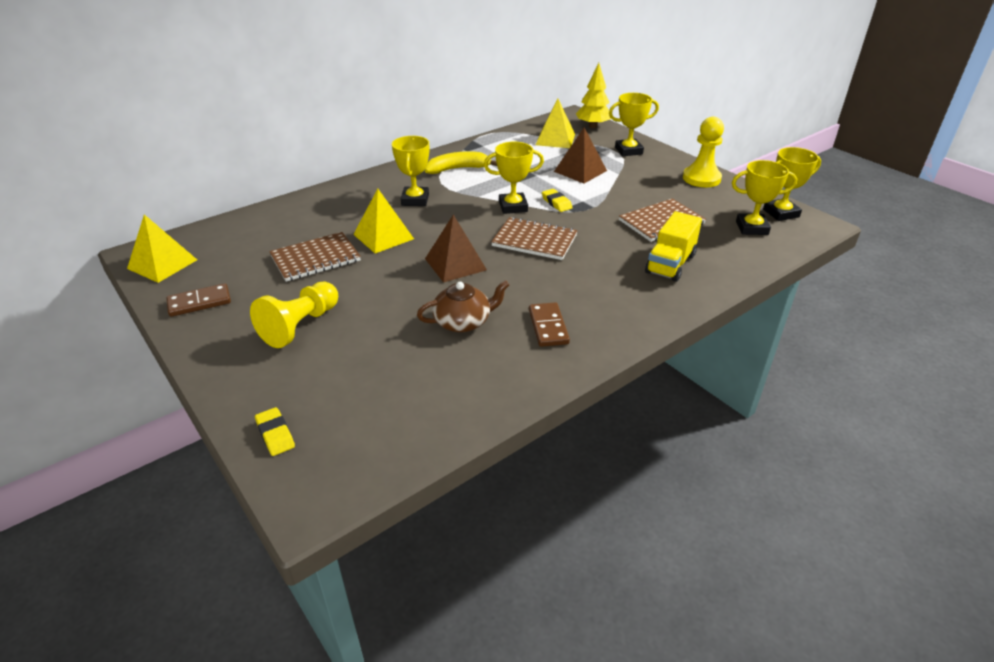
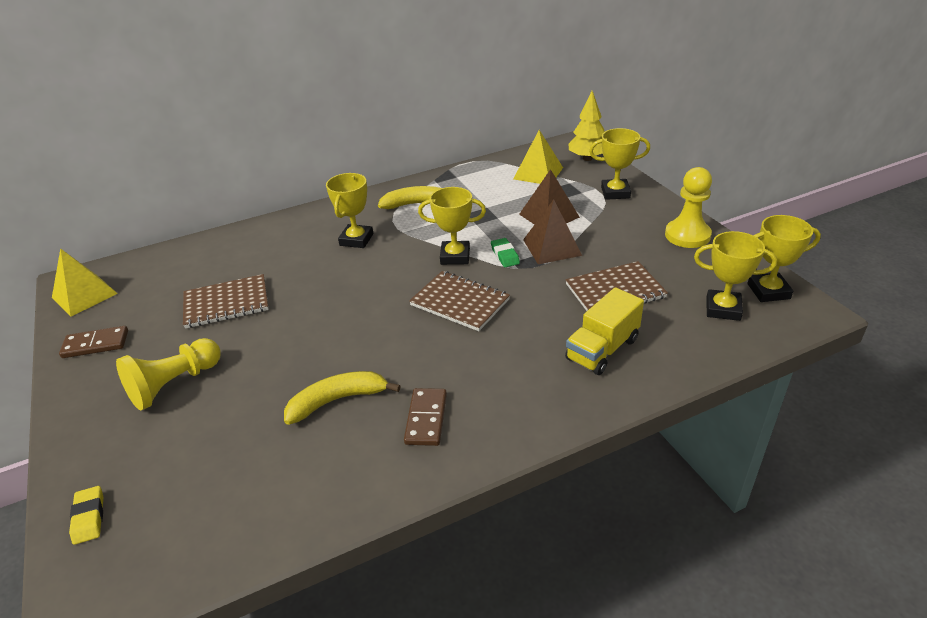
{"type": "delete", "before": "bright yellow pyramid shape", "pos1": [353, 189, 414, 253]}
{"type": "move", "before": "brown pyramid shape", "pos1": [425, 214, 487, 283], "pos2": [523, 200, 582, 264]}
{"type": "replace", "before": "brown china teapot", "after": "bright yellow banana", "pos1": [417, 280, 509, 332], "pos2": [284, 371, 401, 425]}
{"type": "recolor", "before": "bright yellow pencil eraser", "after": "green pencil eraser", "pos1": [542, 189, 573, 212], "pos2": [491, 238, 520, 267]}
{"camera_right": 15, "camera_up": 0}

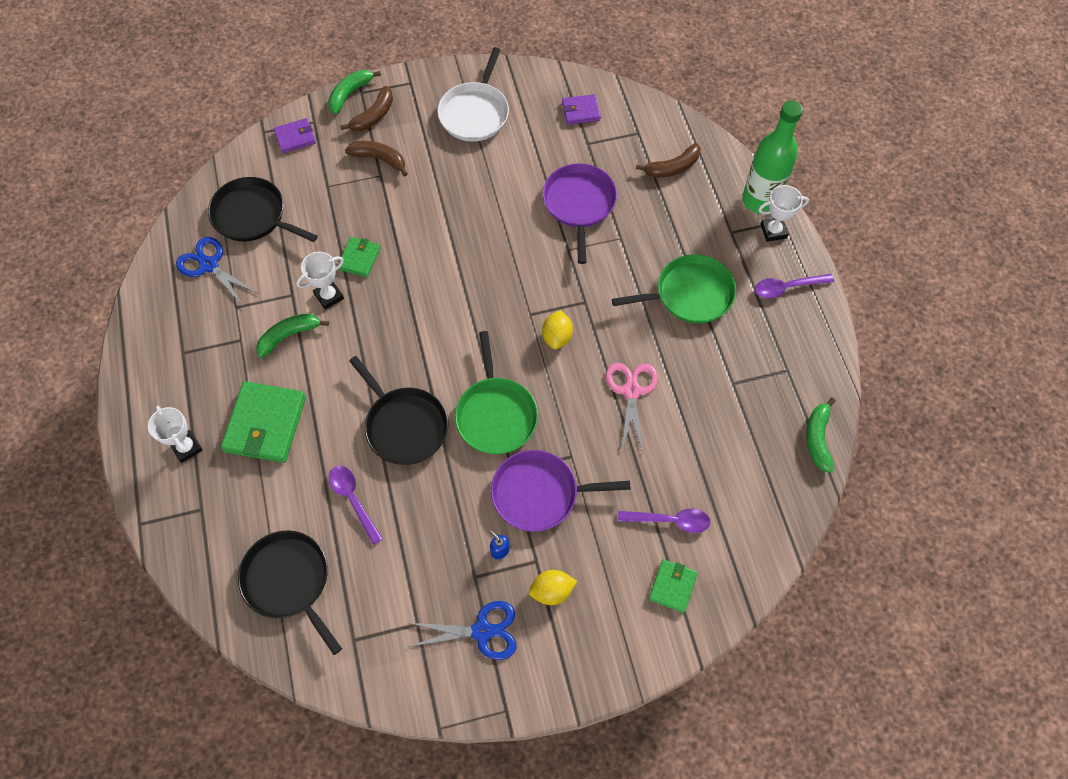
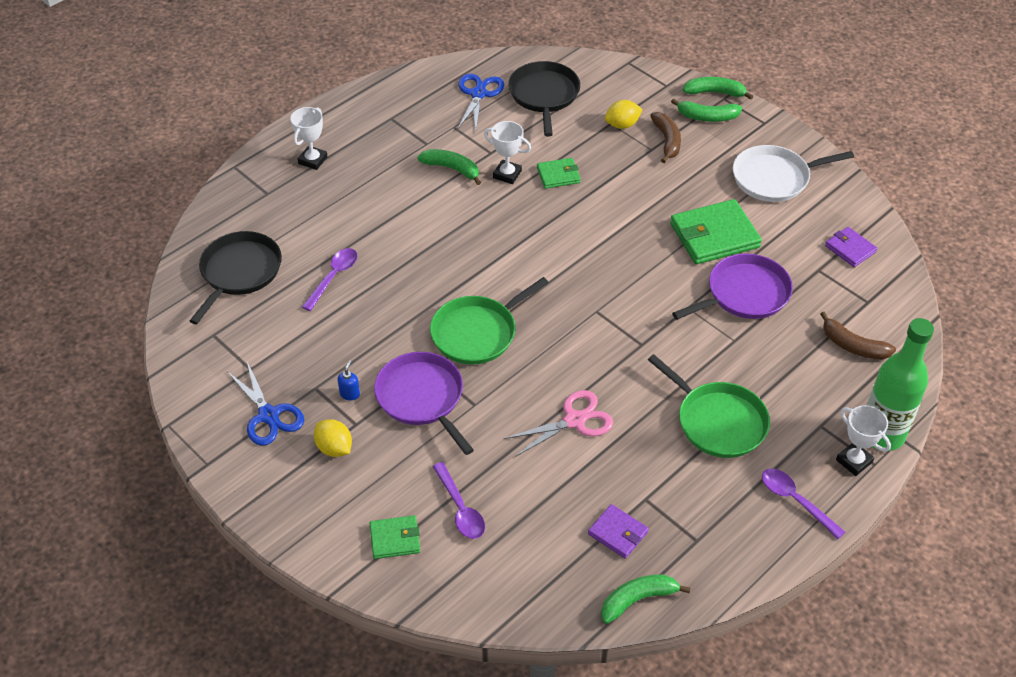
{"type": "delete", "before": "jet-black pan", "pos1": [349, 356, 448, 465]}
{"type": "move", "before": "green wallet", "pos1": [221, 381, 306, 463], "pos2": [670, 199, 762, 264]}
{"type": "move", "before": "purple wallet", "pos1": [274, 118, 316, 153], "pos2": [588, 504, 649, 559]}
{"type": "move", "before": "bright yellow lemon", "pos1": [542, 310, 573, 349], "pos2": [605, 100, 643, 129]}
{"type": "recolor", "before": "brown banana", "after": "green banana", "pos1": [340, 86, 393, 131], "pos2": [671, 98, 742, 122]}
{"camera_right": 60, "camera_up": -15}

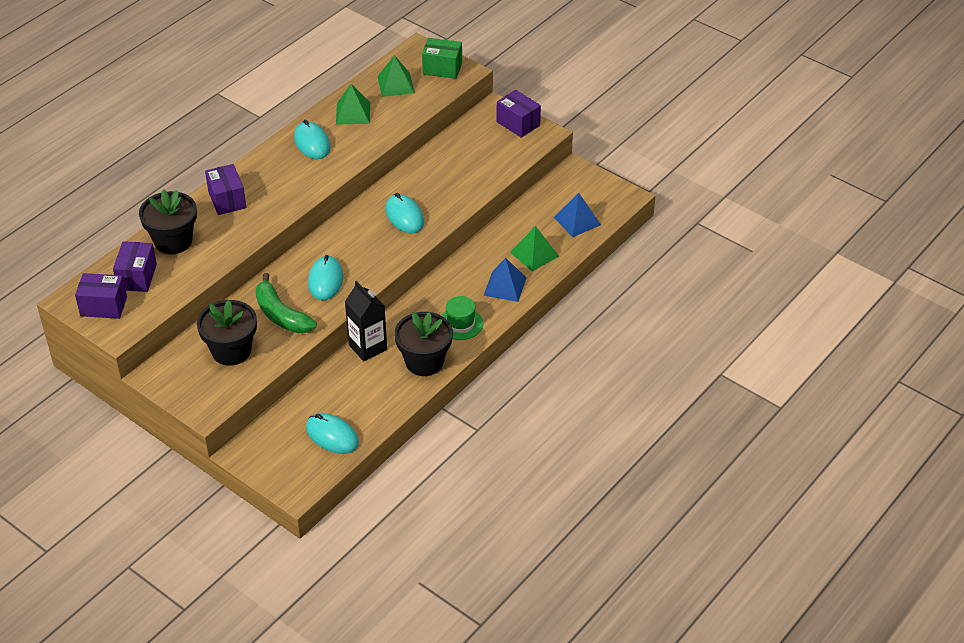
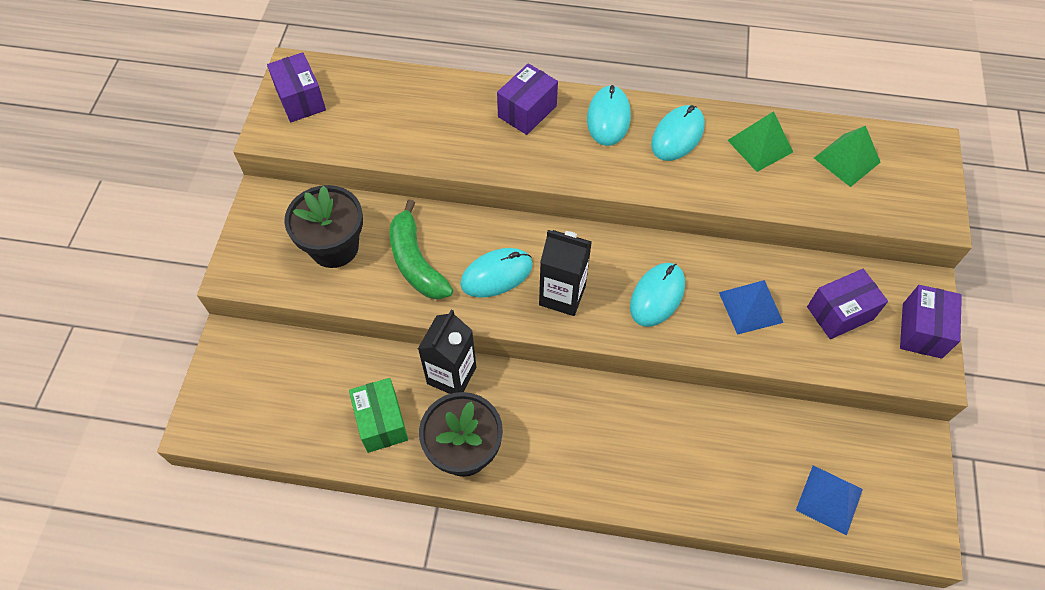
{"type": "delete", "before": "jet-black plant pot", "pos1": [139, 189, 197, 254]}
{"type": "delete", "before": "green top hat", "pos1": [441, 296, 483, 340]}
{"type": "delete", "before": "green pyramid shape", "pos1": [510, 226, 559, 271]}
{"type": "insert", "after": "jet-black milk carton", "pos2": [539, 230, 592, 316]}
{"type": "move", "before": "purple box", "pos1": [113, 241, 157, 292], "pos2": [807, 269, 888, 339]}
{"type": "move", "before": "teal computer mouse", "pos1": [306, 413, 359, 454], "pos2": [587, 85, 631, 146]}
{"type": "move", "before": "green box", "pos1": [422, 38, 462, 79], "pos2": [349, 378, 408, 453]}
{"type": "move", "before": "royal blue pyramid shape", "pos1": [483, 258, 527, 302], "pos2": [719, 280, 783, 335]}
{"type": "rotate", "before": "green banana", "pos1": [256, 273, 317, 333], "pos2": [389, 200, 453, 300], "turn": -45}
{"camera_right": 60, "camera_up": 15}

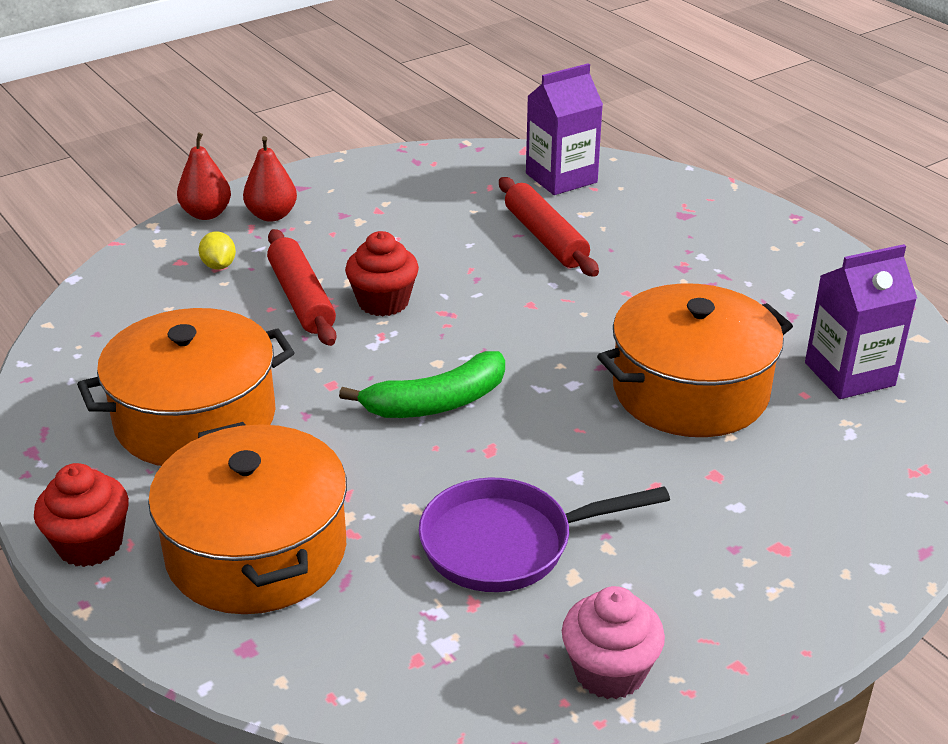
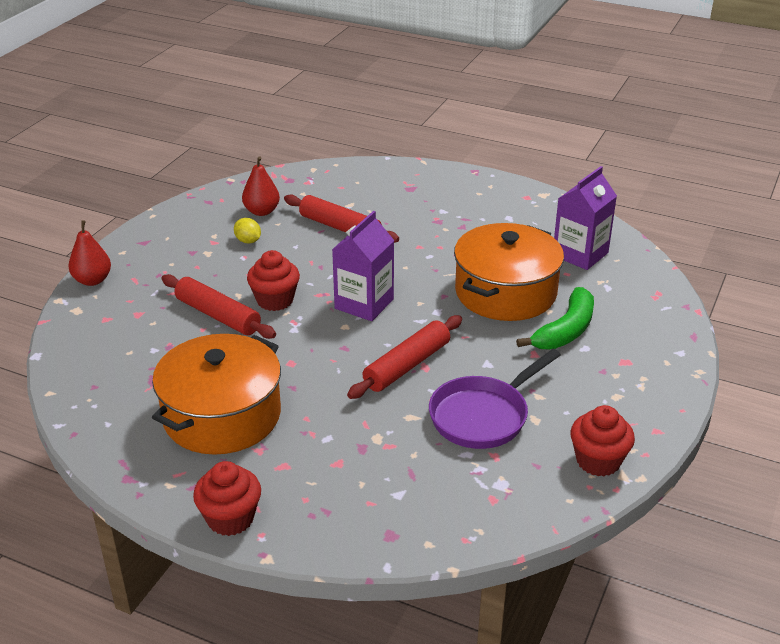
{"type": "delete", "before": "bright orange cooking pot", "pos1": [148, 422, 347, 614]}
{"type": "insert", "after": "crimson dough roller", "pos2": [347, 315, 462, 399]}
{"type": "move", "before": "bright yellow lemon", "pos1": [199, 231, 236, 270], "pos2": [234, 218, 261, 243]}
{"type": "move", "before": "crimson pear", "pos1": [243, 136, 297, 222], "pos2": [242, 156, 280, 216]}
{"type": "move", "before": "green banana", "pos1": [339, 351, 505, 418], "pos2": [516, 287, 594, 350]}
{"type": "move", "before": "purple milk carton", "pos1": [526, 63, 603, 195], "pos2": [332, 211, 394, 321]}
{"type": "recolor", "before": "rose-pink cupcake", "after": "crimson cupcake", "pos1": [562, 586, 665, 699], "pos2": [570, 405, 635, 476]}
{"camera_right": -30, "camera_up": 0}

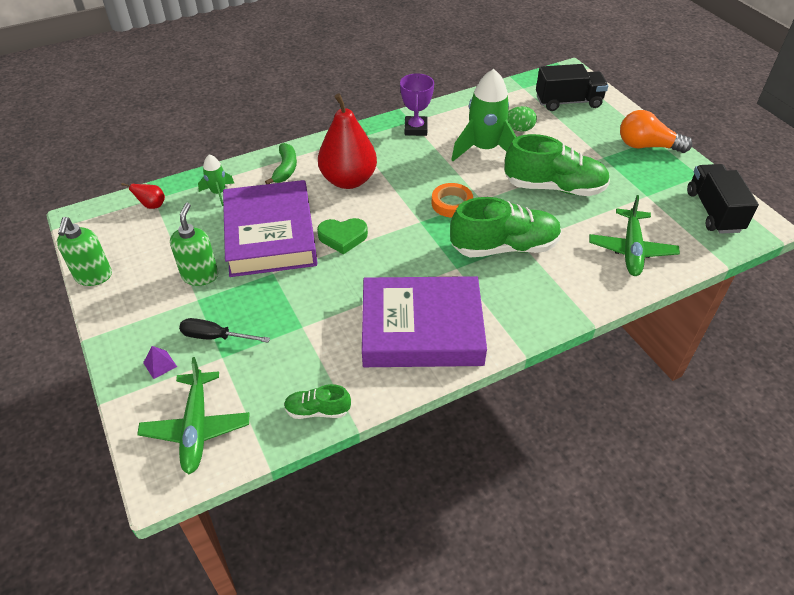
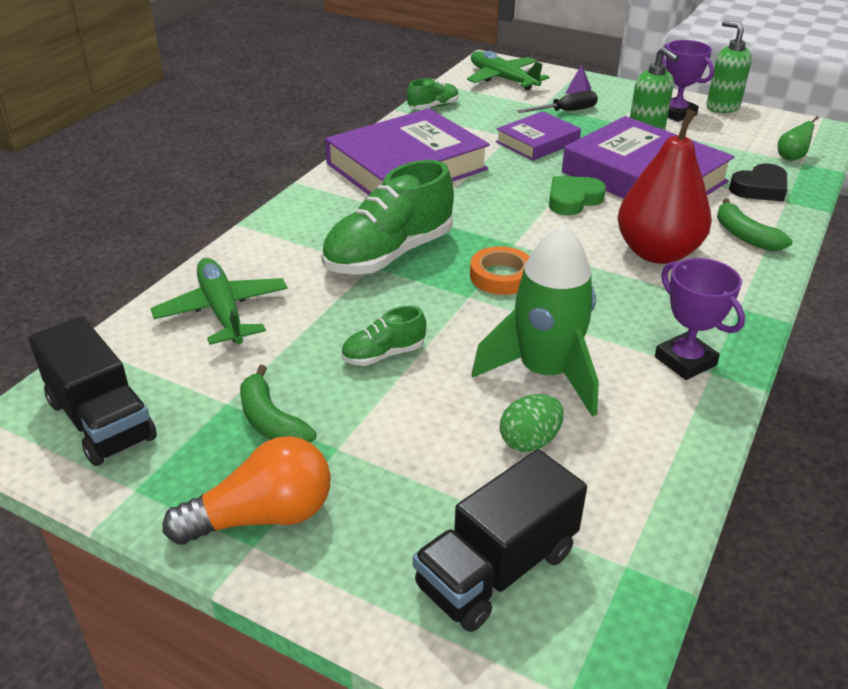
{"type": "insert", "after": "green banana", "pos2": [240, 365, 317, 443]}
{"type": "insert", "after": "purple hardback", "pos2": [496, 111, 581, 161]}
{"type": "insert", "after": "purple award cup", "pos2": [662, 40, 714, 122]}
{"type": "replace", "before": "green toy rocket", "after": "jet-black heart shape", "pos1": [198, 154, 234, 206], "pos2": [729, 163, 787, 202]}
{"type": "recolor", "before": "crimson pear", "after": "green pear", "pos1": [122, 183, 165, 209], "pos2": [778, 116, 819, 161]}
{"type": "resize", "before": "green lace-up shoe", "pos1": [504, 134, 610, 196], "pos2": [341, 306, 426, 366], "scale": 0.49}
{"camera_right": 145, "camera_up": -10}

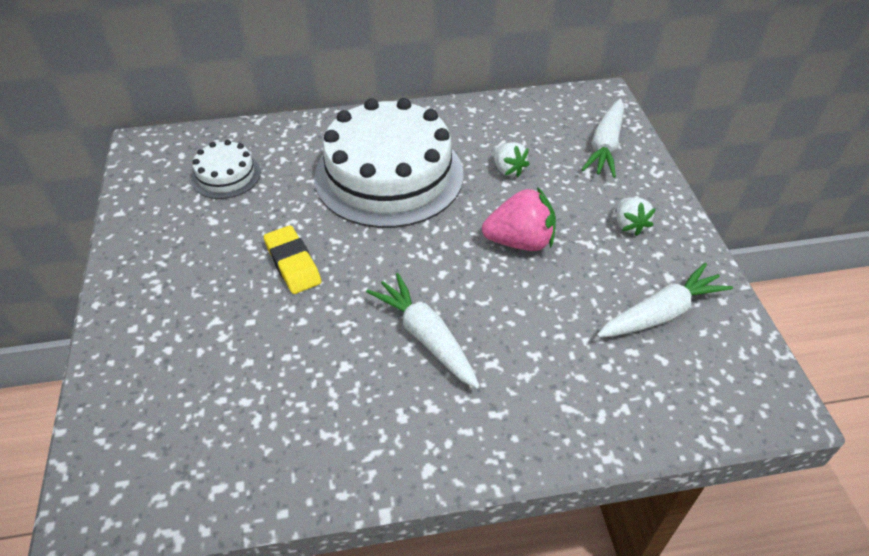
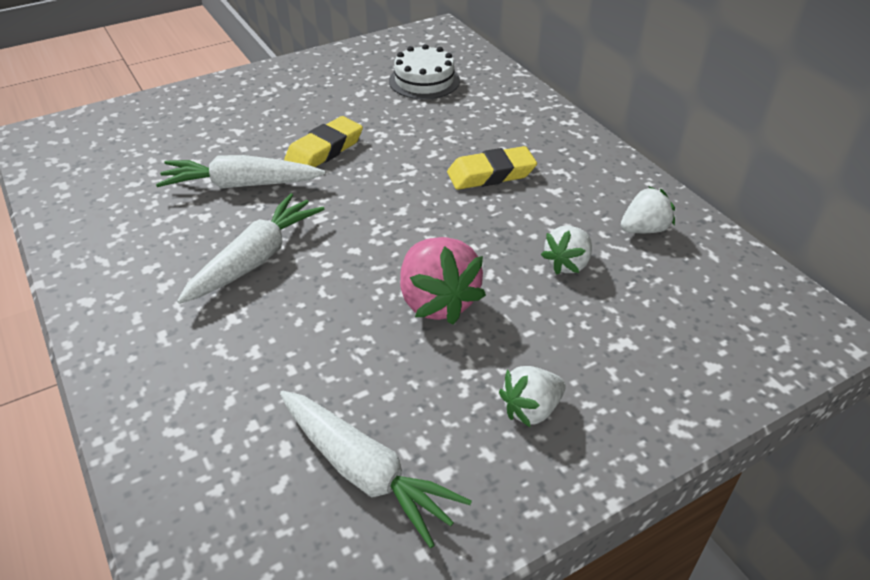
{"type": "insert", "after": "pure white strawberry", "pos2": [621, 186, 675, 233]}
{"type": "move", "before": "pure white carrot", "pos1": [581, 99, 624, 178], "pos2": [156, 155, 325, 188]}
{"type": "replace", "before": "pure white gateau", "after": "bright yellow pencil eraser", "pos1": [314, 98, 464, 228], "pos2": [447, 146, 537, 190]}
{"camera_right": 70, "camera_up": -5}

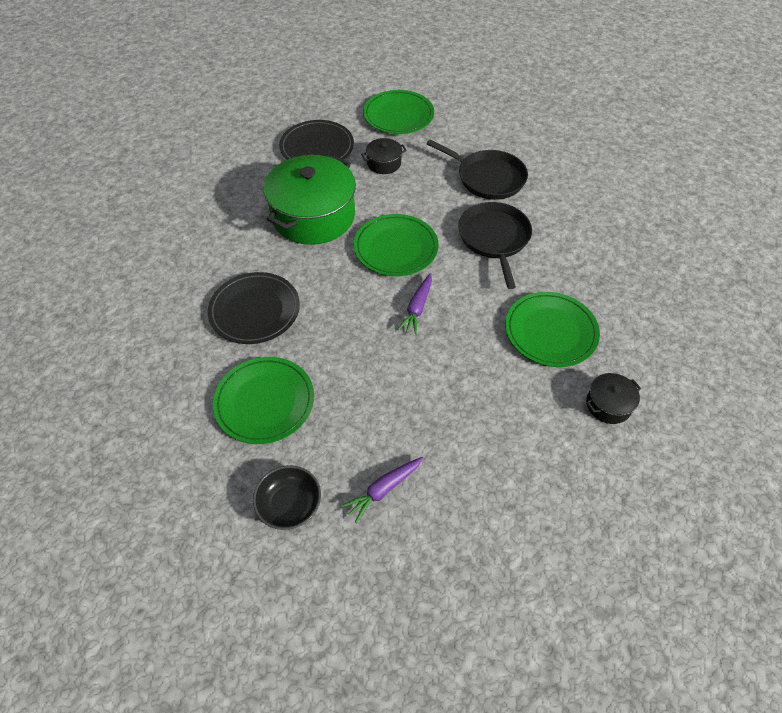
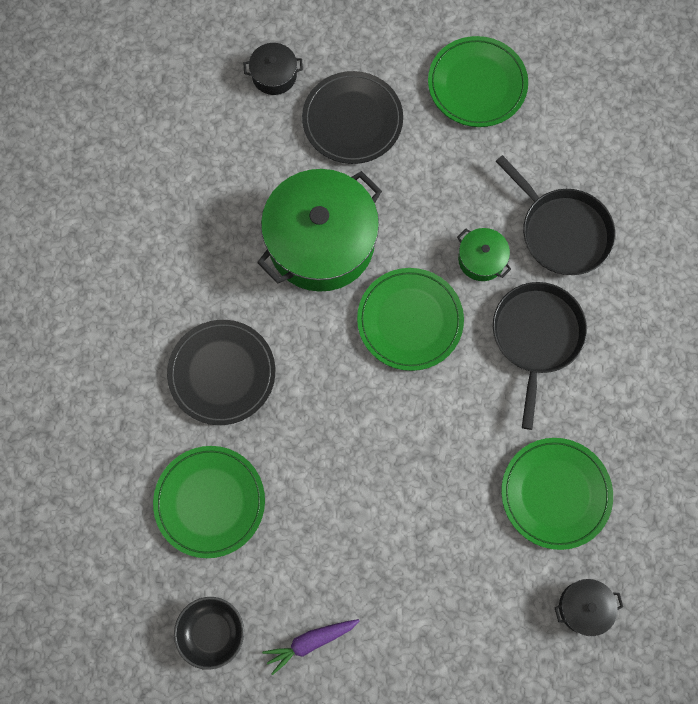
{"type": "delete", "before": "purple carrot", "pos1": [397, 273, 432, 335]}
{"type": "insert", "after": "green cooking pot", "pos2": [457, 228, 511, 281]}
{"type": "move", "before": "jet-black cooking pot", "pos1": [361, 138, 407, 174], "pos2": [244, 43, 303, 95]}
{"camera_right": 15, "camera_up": 20}

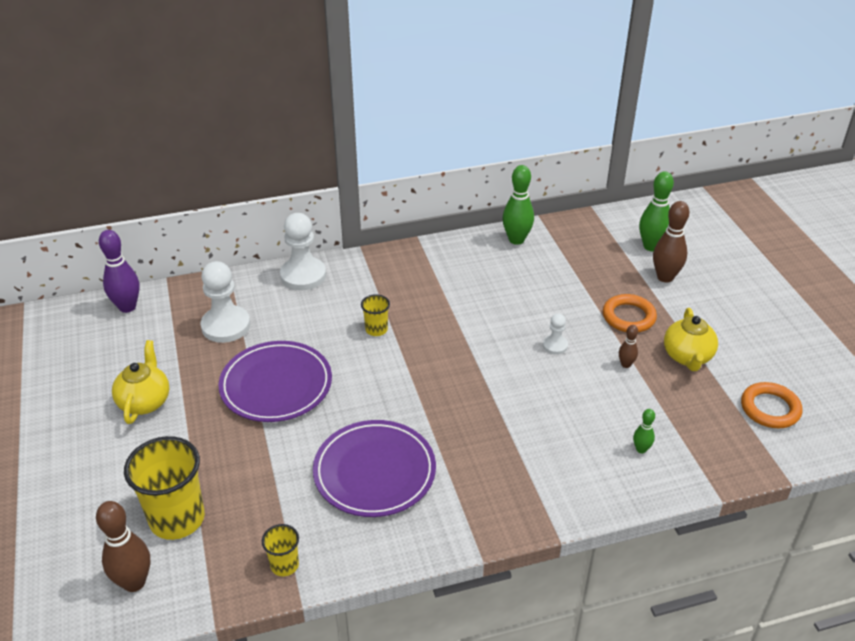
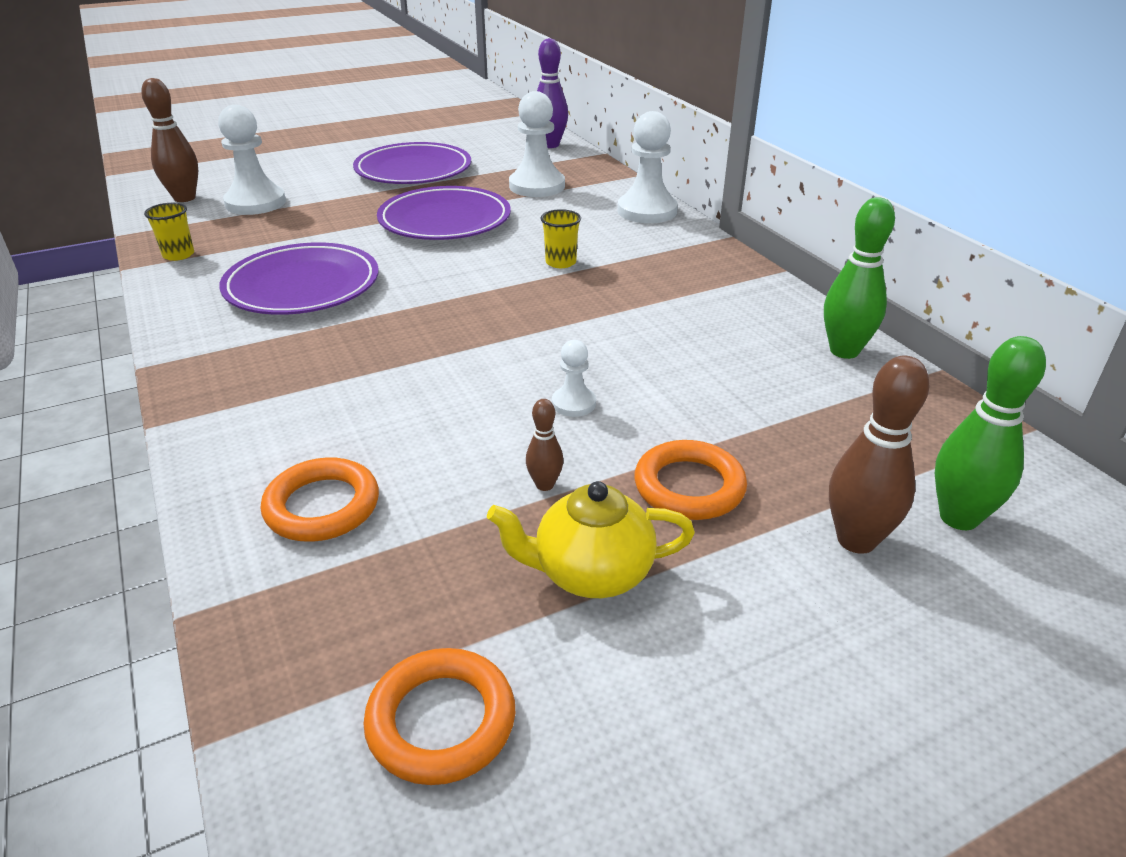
{"type": "replace", "before": "bright yellow china teapot", "after": "purple dinner plate", "pos1": [112, 340, 169, 424], "pos2": [353, 142, 471, 184]}
{"type": "replace", "before": "bright yellow cup", "after": "pure white game pawn", "pos1": [124, 436, 205, 540], "pos2": [218, 105, 286, 215]}
{"type": "replace", "before": "green skittle", "after": "bright orange hoop", "pos1": [633, 409, 655, 453], "pos2": [261, 457, 379, 542]}
{"camera_right": 80, "camera_up": -5}

